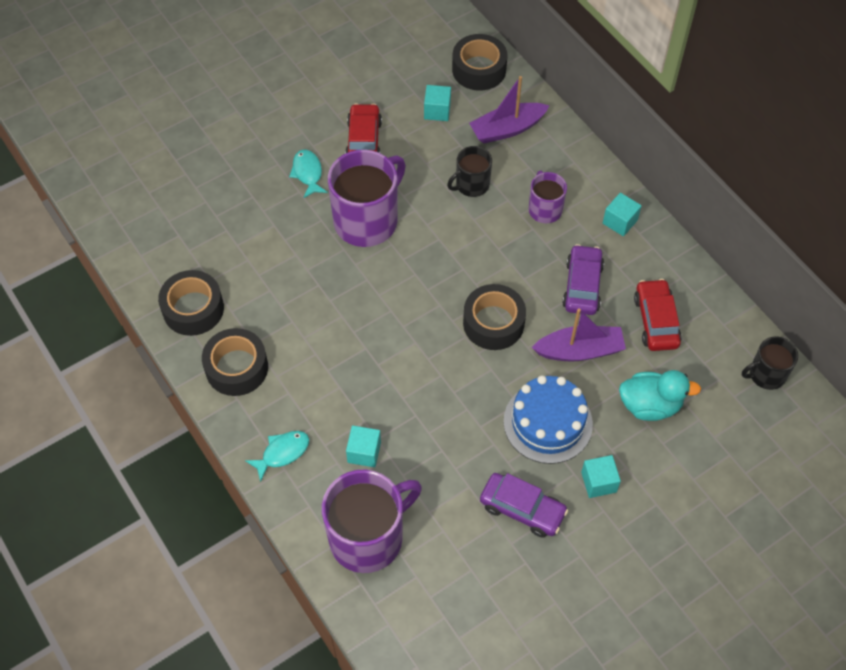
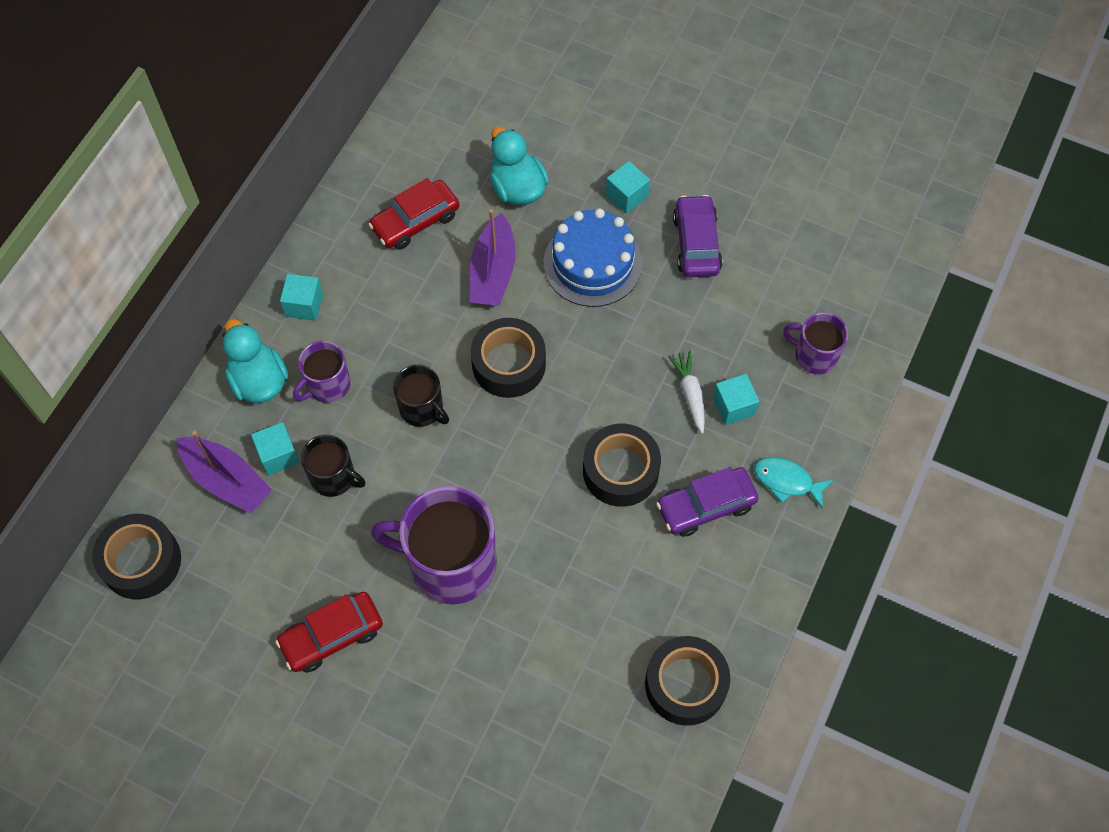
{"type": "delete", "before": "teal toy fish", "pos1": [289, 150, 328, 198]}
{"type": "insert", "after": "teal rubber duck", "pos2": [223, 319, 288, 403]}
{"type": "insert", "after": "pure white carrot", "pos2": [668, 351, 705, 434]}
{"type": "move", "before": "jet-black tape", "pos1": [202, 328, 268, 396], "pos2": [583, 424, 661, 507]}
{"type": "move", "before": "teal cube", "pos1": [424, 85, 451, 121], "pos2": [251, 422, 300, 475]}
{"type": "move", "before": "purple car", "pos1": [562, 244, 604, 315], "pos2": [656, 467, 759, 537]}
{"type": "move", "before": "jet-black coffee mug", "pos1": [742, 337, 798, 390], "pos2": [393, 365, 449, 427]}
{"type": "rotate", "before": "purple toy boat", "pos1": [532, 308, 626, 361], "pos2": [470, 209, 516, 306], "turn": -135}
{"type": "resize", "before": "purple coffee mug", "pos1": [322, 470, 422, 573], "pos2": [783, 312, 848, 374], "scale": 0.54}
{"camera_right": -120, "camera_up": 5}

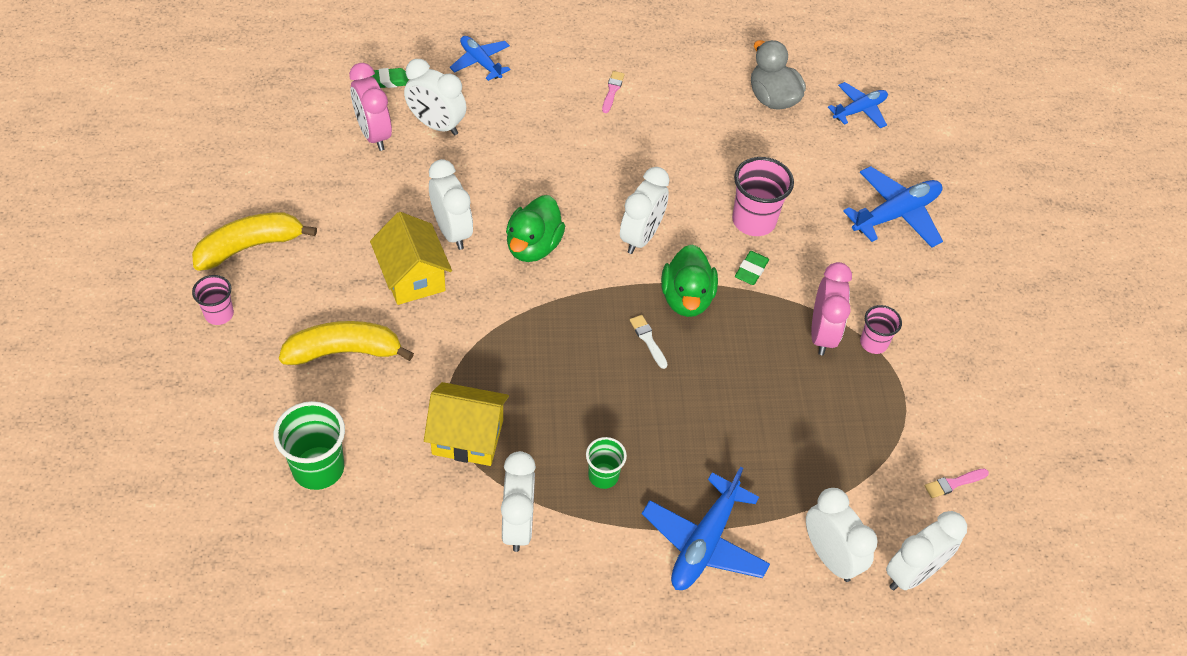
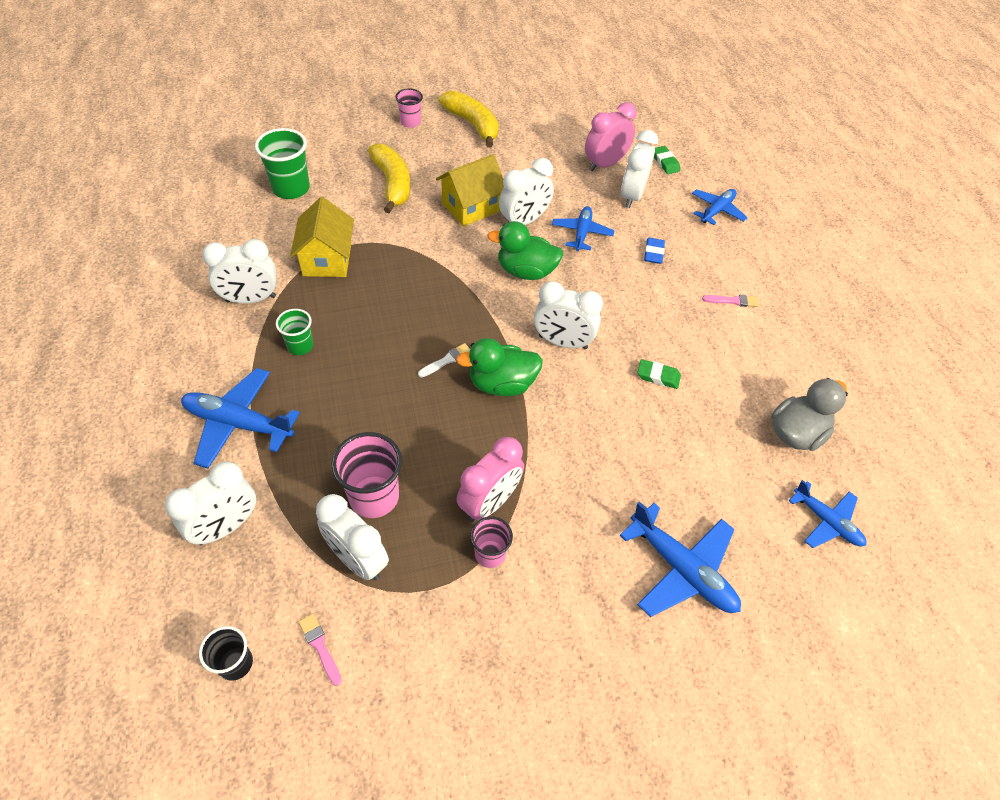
{"type": "insert", "after": "jet-black cup", "pos2": [199, 626, 253, 681]}
{"type": "insert", "after": "royal blue plane", "pos2": [552, 206, 615, 251]}
{"type": "insert", "after": "royal blue pencil eraser", "pos2": [644, 238, 665, 264]}
{"type": "move", "before": "rose-pink cup", "pos1": [732, 157, 794, 236], "pos2": [331, 432, 402, 518]}
{"type": "move", "before": "green pencil eraser", "pos1": [735, 251, 769, 285], "pos2": [637, 359, 681, 389]}
{"type": "move", "before": "pure white clock", "pos1": [886, 511, 967, 590], "pos2": [316, 494, 389, 580]}
{"type": "rotate", "before": "rose-pink clock", "pos1": [811, 262, 852, 355], "pos2": [457, 437, 524, 522], "turn": -45}
{"camera_right": 80, "camera_up": 0}

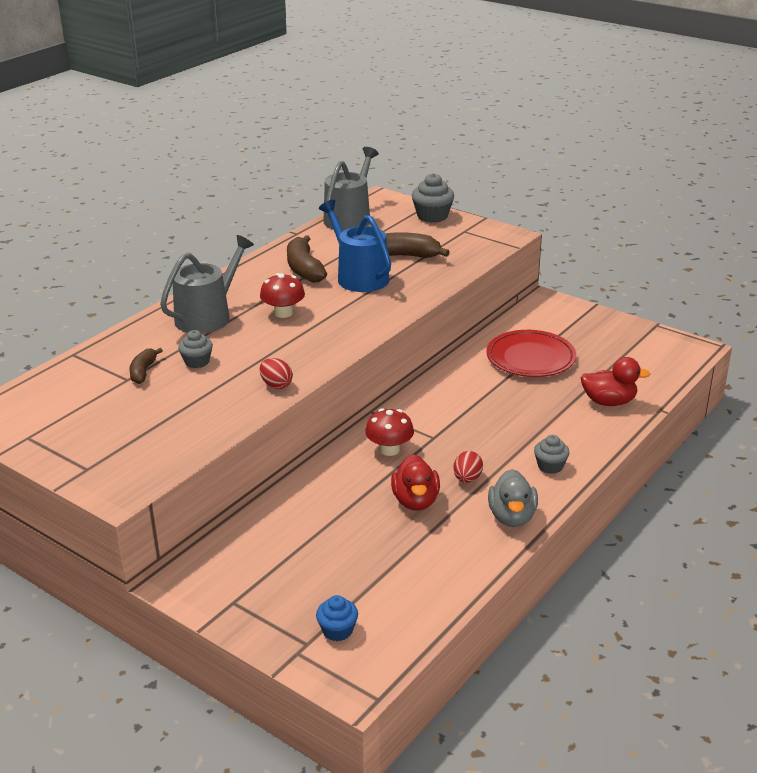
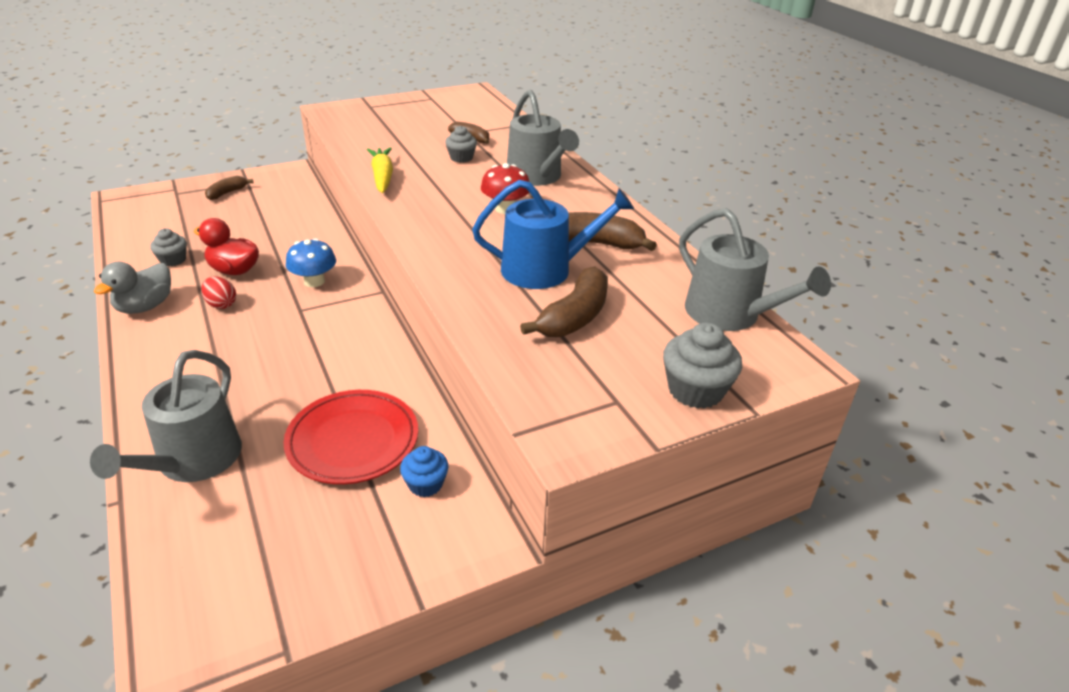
{"type": "insert", "after": "brown banana", "pos2": [205, 176, 253, 200]}
{"type": "move", "before": "royal blue cupcake", "pos1": [316, 595, 358, 641], "pos2": [400, 446, 448, 497]}
{"type": "move", "before": "grey cupcake", "pos1": [534, 435, 570, 474], "pos2": [150, 228, 187, 267]}
{"type": "replace", "before": "crimson egg", "after": "bright yellow carrot", "pos1": [260, 358, 293, 389], "pos2": [367, 147, 393, 193]}
{"type": "replace", "before": "crimson rubber duck", "after": "grey watering pot", "pos1": [581, 357, 651, 406], "pos2": [90, 350, 242, 482]}
{"type": "recolor", "before": "crimson toadstool", "after": "royal blue toadstool", "pos1": [365, 408, 414, 456], "pos2": [286, 238, 336, 287]}
{"type": "rotate", "before": "grey rubber duck", "pos1": [488, 469, 538, 527], "pos2": [94, 262, 171, 314], "turn": -90}
{"camera_right": 115, "camera_up": 5}

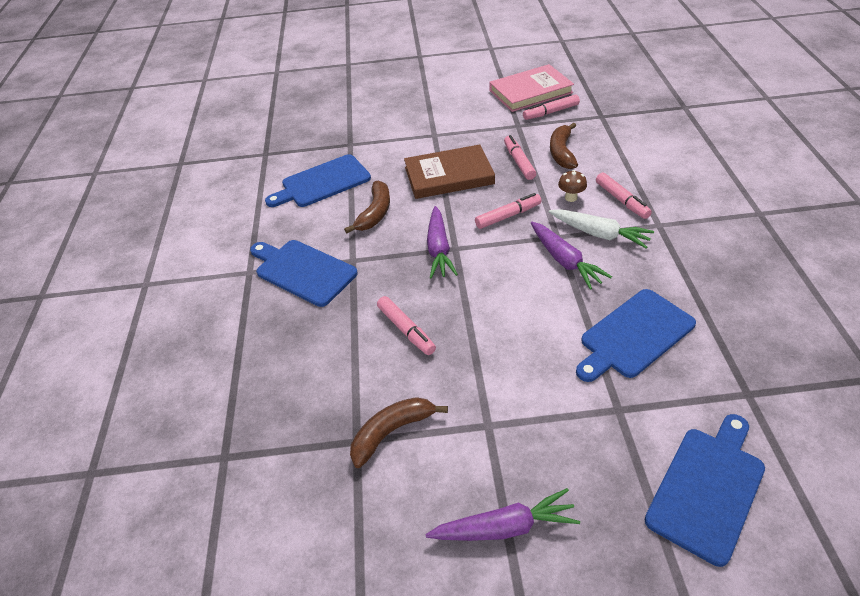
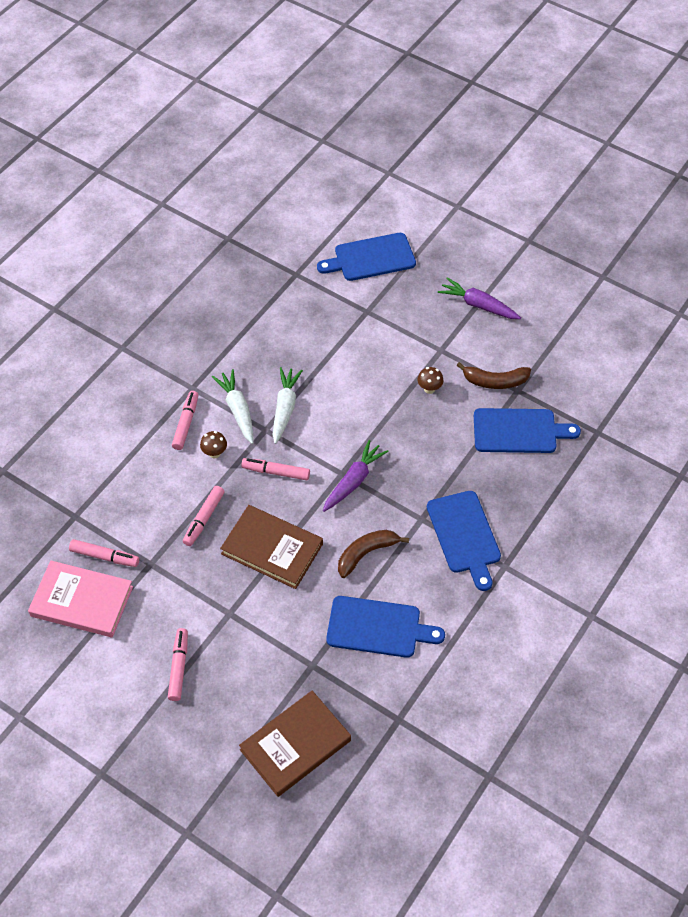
{"type": "delete", "before": "brown banana", "pos1": [550, 123, 578, 169]}
{"type": "insert", "after": "brown hardback", "pos2": [239, 691, 351, 797]}
{"type": "insert", "after": "brown toadstool", "pos2": [418, 367, 444, 394]}
{"type": "move", "before": "rose-pink felt pen", "pos1": [377, 296, 436, 355], "pos2": [168, 628, 188, 701]}
{"type": "move", "before": "royal blue chopping board", "pos1": [576, 289, 696, 382], "pos2": [474, 408, 581, 453]}
{"type": "recolor", "before": "purple carrot", "after": "pure white carrot", "pos1": [531, 222, 612, 289], "pos2": [272, 367, 303, 444]}
{"camera_right": -145, "camera_up": 10}

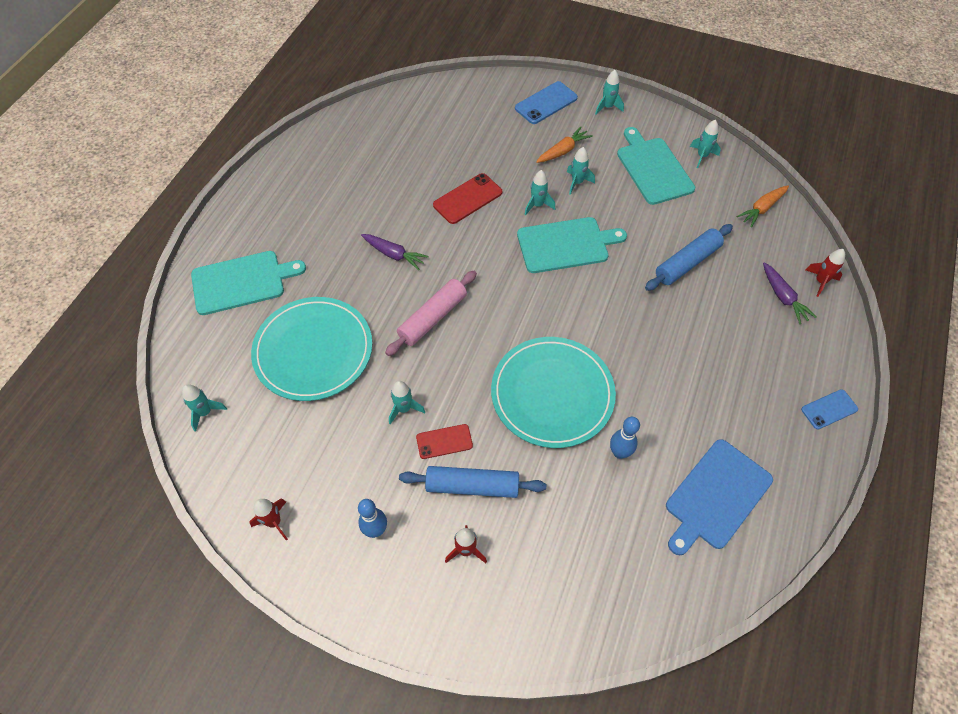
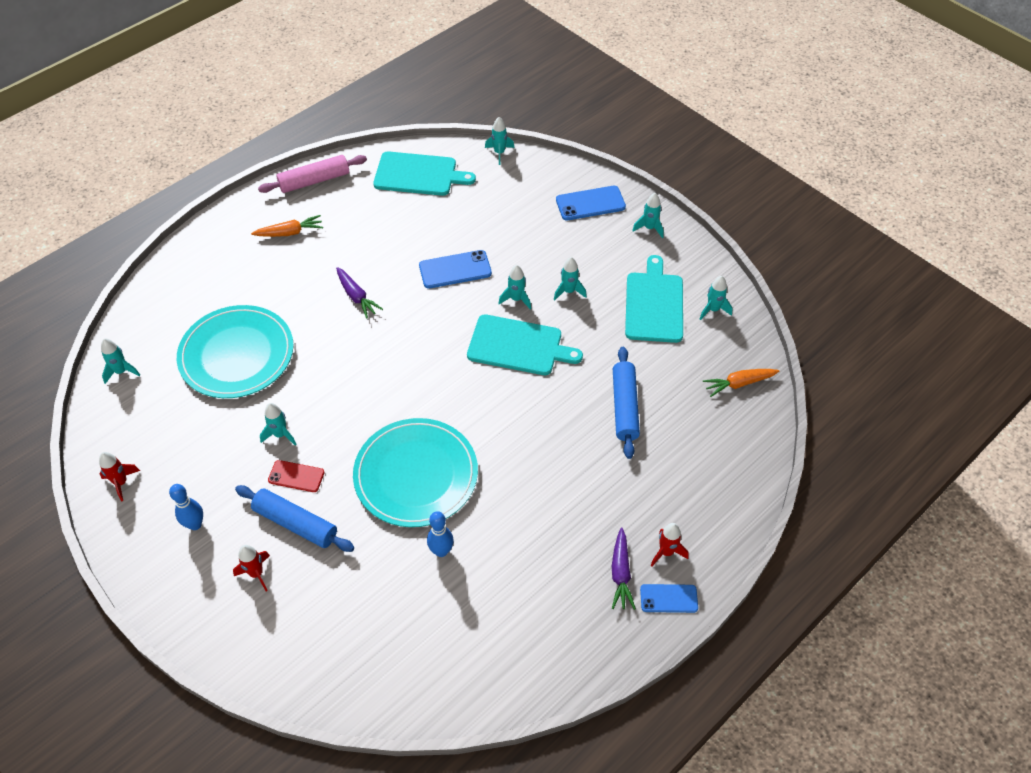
{"type": "delete", "before": "royal blue chopping board", "pos1": [666, 439, 773, 555]}
{"type": "insert", "after": "teal toy rocket", "pos2": [485, 117, 515, 165]}
{"type": "move", "before": "teal chopping board", "pos1": [191, 251, 306, 315], "pos2": [373, 151, 476, 196]}
{"type": "move", "before": "rose-pink dough roller", "pos1": [385, 271, 477, 356], "pos2": [258, 155, 367, 193]}
{"type": "move", "before": "bright orange carrot", "pos1": [536, 127, 593, 163], "pos2": [251, 215, 323, 237]}
{"type": "move", "before": "purple carrot", "pos1": [763, 262, 816, 324], "pos2": [612, 528, 636, 610]}
{"type": "move", "before": "crimson toy rocket", "pos1": [805, 249, 845, 297], "pos2": [651, 523, 689, 566]}
{"type": "recolor", "before": "crimson phone", "after": "royal blue phone", "pos1": [433, 173, 502, 224], "pos2": [419, 250, 492, 289]}
{"type": "rotate", "before": "royal blue dough roller", "pos1": [645, 224, 733, 291], "pos2": [613, 347, 640, 459], "turn": -75}
{"camera_right": 25, "camera_up": -5}

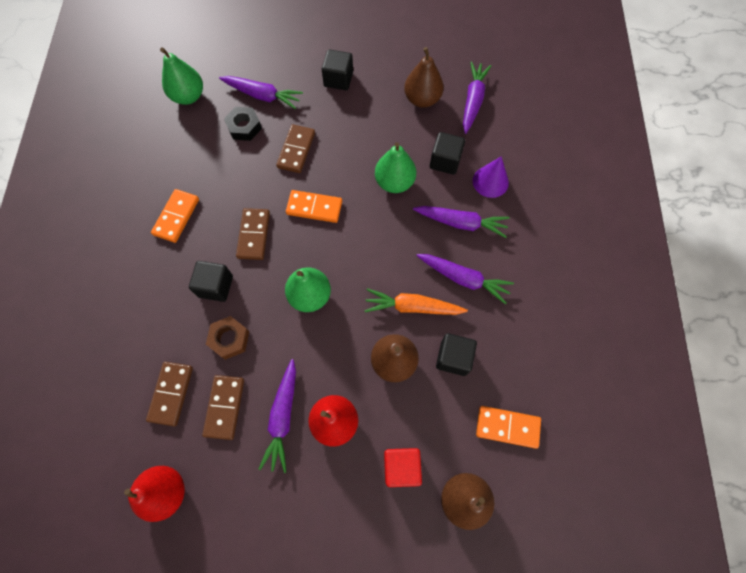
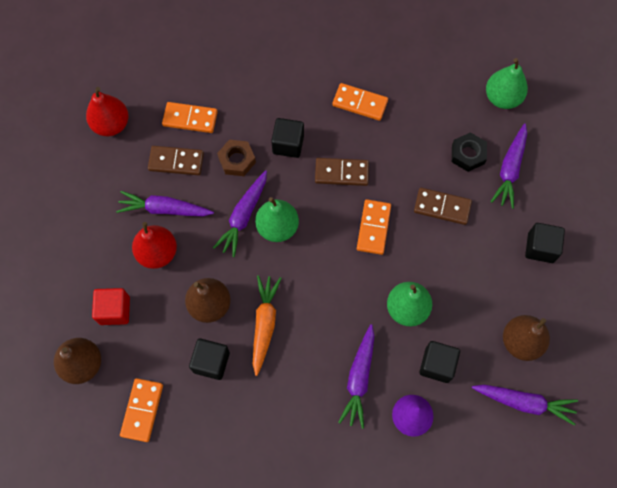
{"type": "move", "before": "purple carrot", "pos1": [416, 254, 514, 305], "pos2": [213, 170, 267, 257]}
{"type": "recolor", "before": "brown domino tile", "after": "bright orange domino tile", "pos1": [146, 362, 193, 426], "pos2": [162, 102, 218, 133]}
{"camera_right": 90, "camera_up": 0}

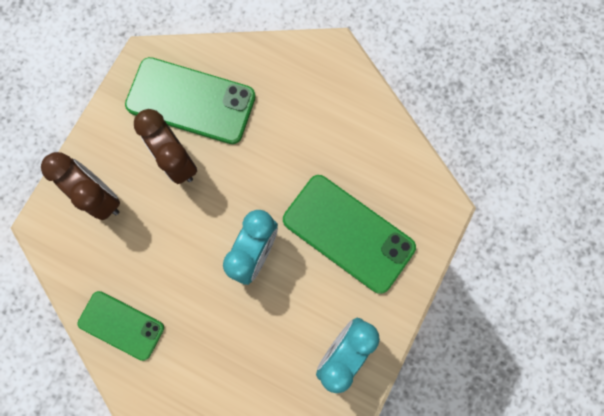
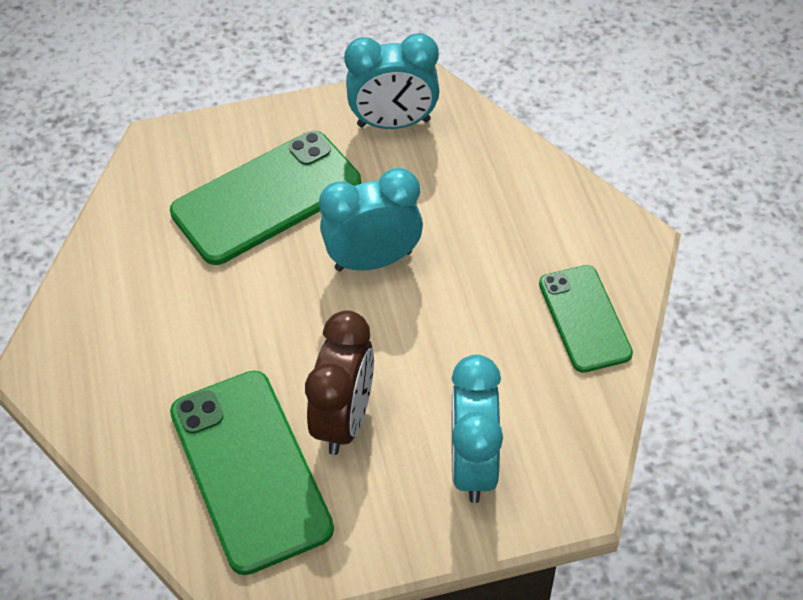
{"type": "recolor", "before": "brown clock", "after": "teal clock", "pos1": [41, 152, 120, 220], "pos2": [452, 355, 503, 503]}
{"type": "rotate", "before": "green phone", "pos1": [283, 175, 416, 294], "pos2": [170, 131, 361, 265], "turn": 60}
{"camera_right": -130, "camera_up": -25}

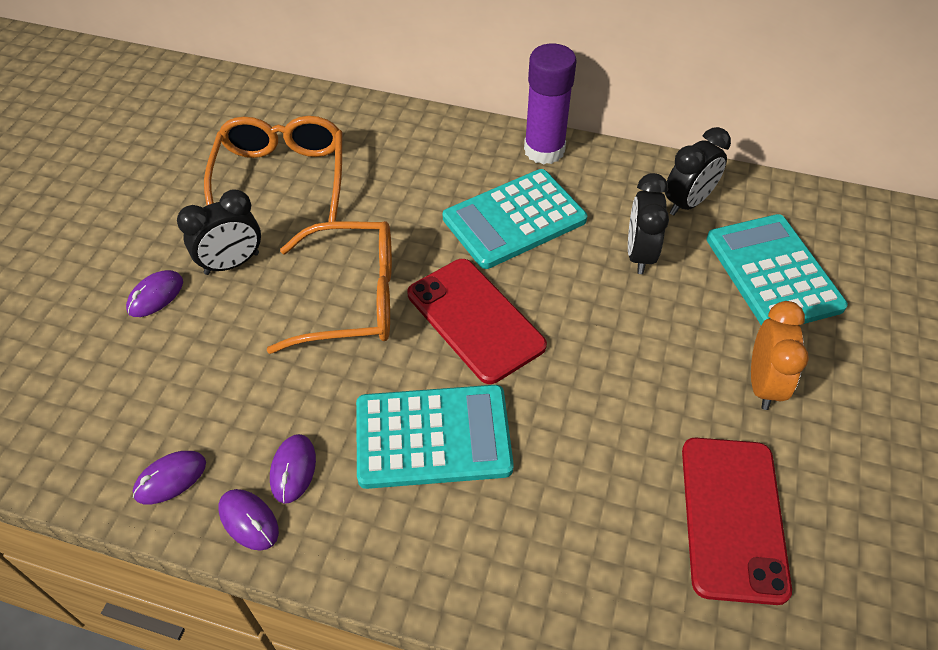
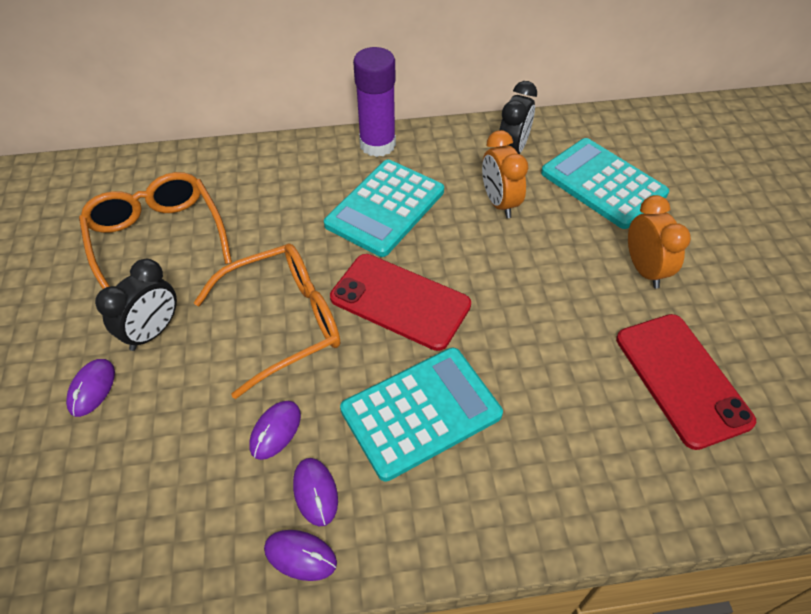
{"type": "move", "before": "purple computer mouse", "pos1": [133, 451, 206, 504], "pos2": [249, 401, 301, 460]}
{"type": "recolor", "before": "jet-black clock", "after": "bright orange clock", "pos1": [628, 173, 669, 274], "pos2": [482, 130, 528, 218]}
{"camera_right": -25, "camera_up": 0}

